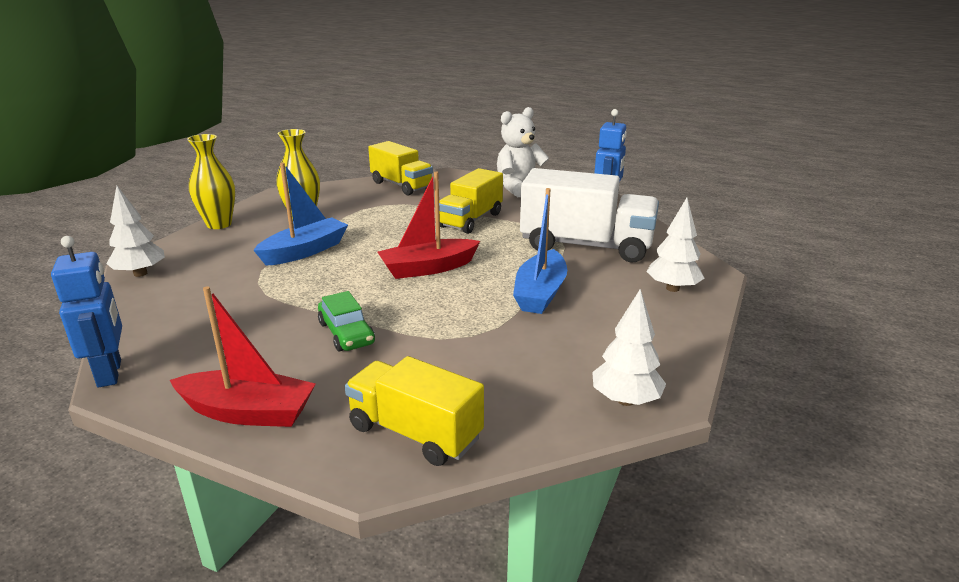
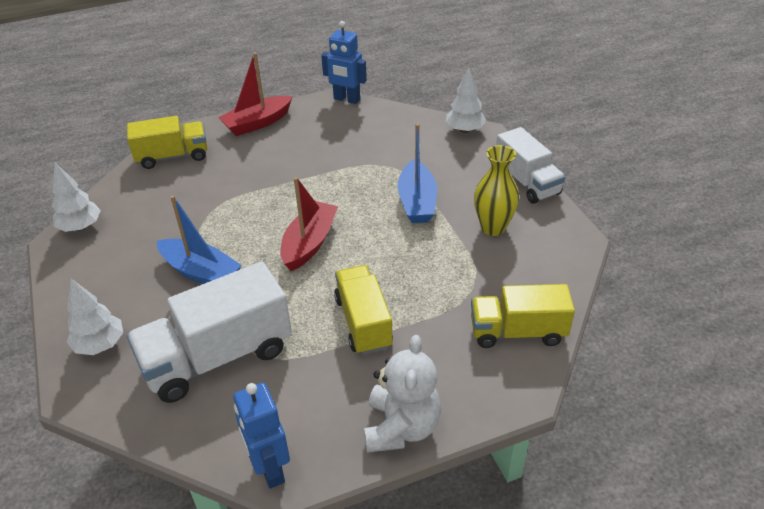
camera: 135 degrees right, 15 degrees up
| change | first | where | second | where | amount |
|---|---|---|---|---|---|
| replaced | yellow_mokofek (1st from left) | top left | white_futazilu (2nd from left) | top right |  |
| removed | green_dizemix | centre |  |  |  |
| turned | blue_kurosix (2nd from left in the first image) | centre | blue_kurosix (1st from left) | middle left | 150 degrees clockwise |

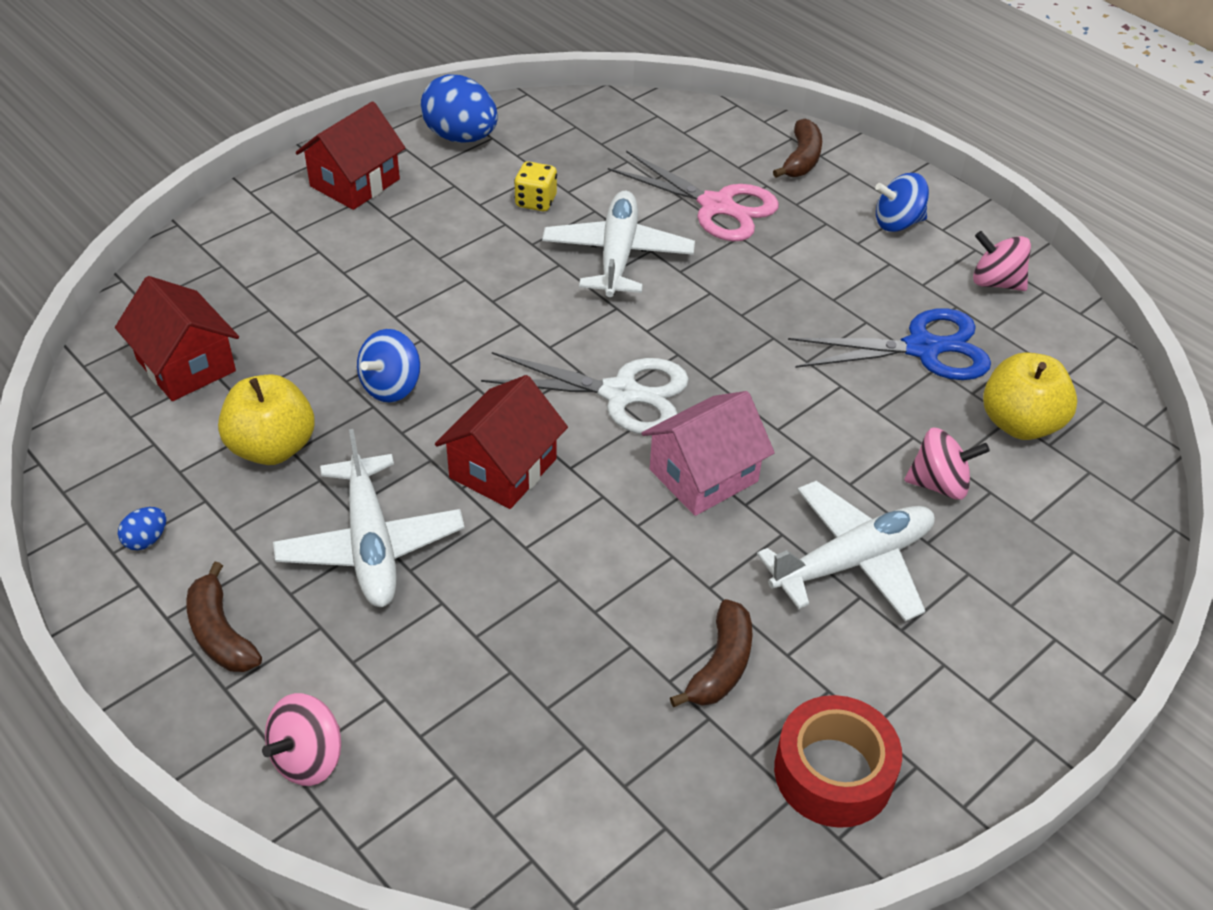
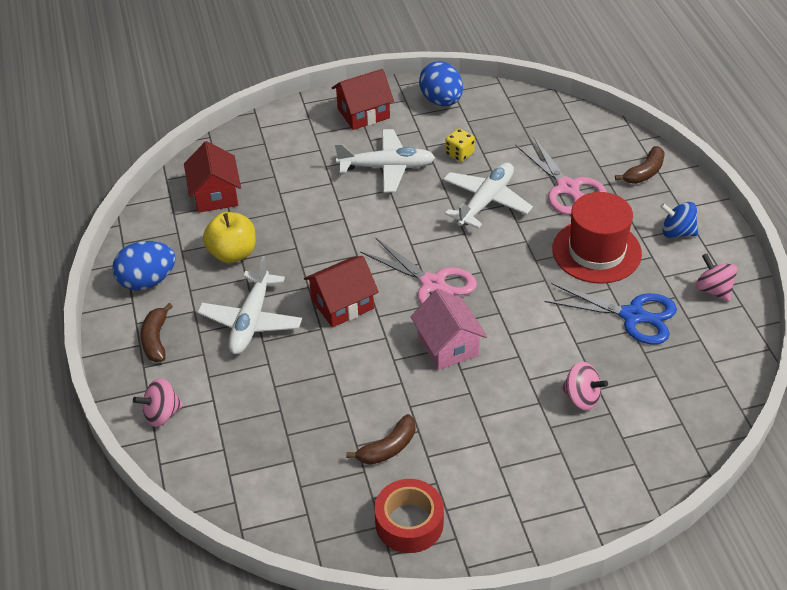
camera: 30 degrees right, 0 degrees up
| change | first | where | second | where | amount |
|---|---|---|---|---|---|
| resized | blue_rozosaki (1st from left) | middle left |  | middle left | x2.28 |
| removed | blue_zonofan (1st from left) | middle left |  |  |  |
| recoloured | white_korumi | centre | pink_korumi (1st from left) | centre |  |
| turned | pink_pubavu | centre |  | centre | 75 degrees clockwise |
| moved | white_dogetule (3rd from left in the first image) | middle right | white_dogetule (2nd from left) | top centre |  |
| removed | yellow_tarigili (2nd from left) | middle right |  |  |  |
| added |  |  | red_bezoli | middle right |  |

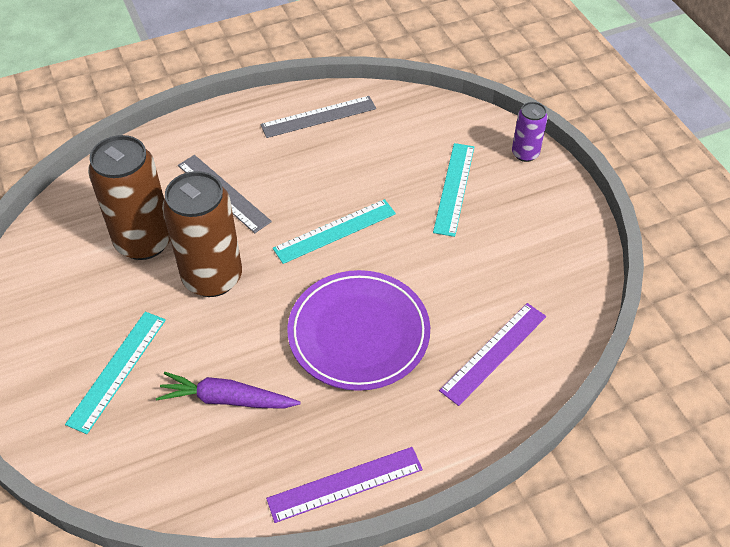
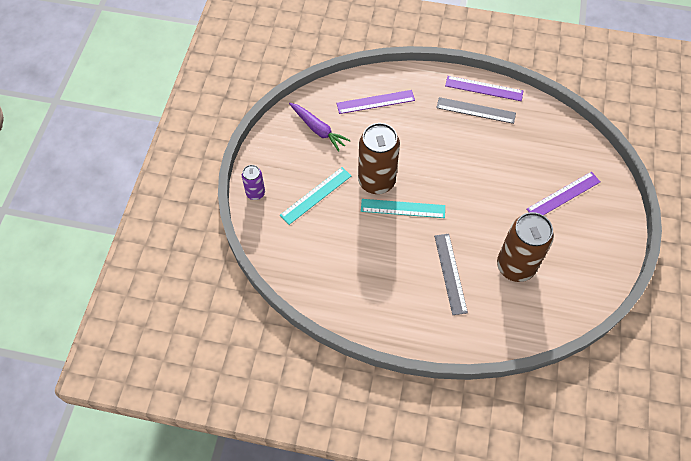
camera: 145 degrees left, 10 degrees up
| change | first | where | second | where | amount |
|---|---|---|---|---|---|
| recoloured | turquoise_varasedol (1st from left) | bottom left | purple_varasedol (3rd from left) | middle right |  |
| moved | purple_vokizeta | bottom left |  | top centre |  |
| moved | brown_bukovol (2nd from left in the first image) | middle left | brown_bukovol (1st from left) | centre |  |
| moved | grey_varasedol (2nd from left) | top centre |  | top right |  |
| removed | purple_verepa | centre |  |  |  |

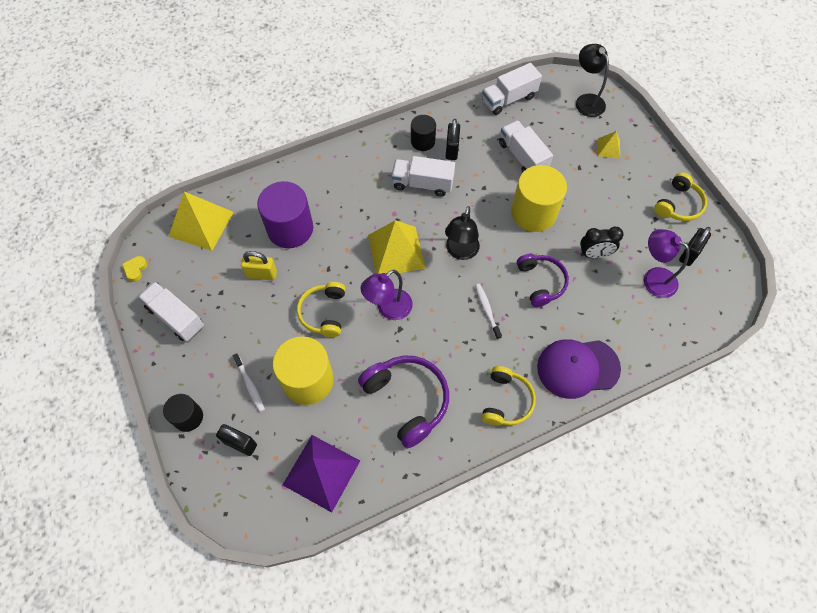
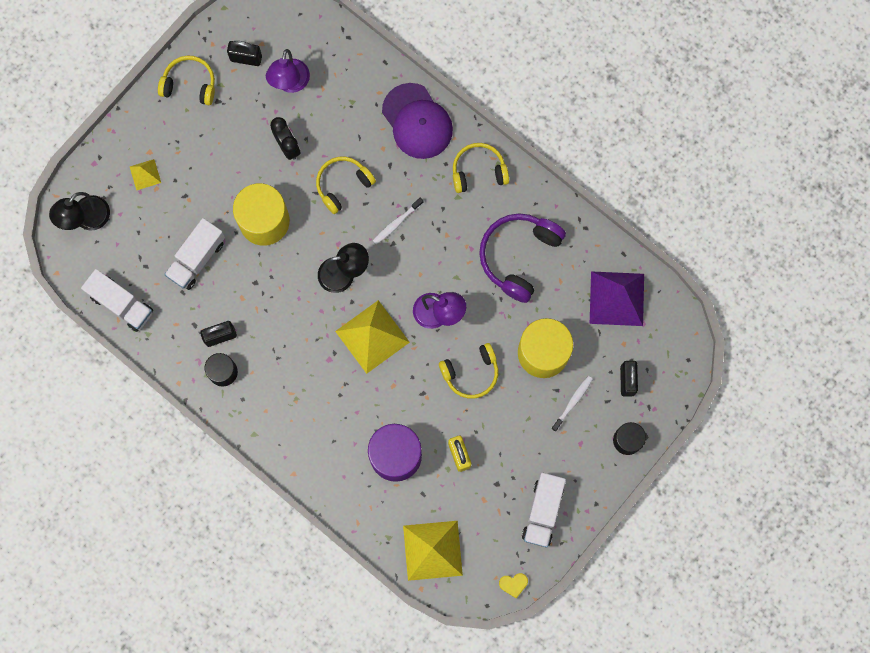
camera: 115 degrees left, 15 degrees up
| change | first | where | second | where | amount |
|---|---|---|---|---|---|
| removed | white_futazilu (2nd from left) | top centre |  |  |  |
| recoloured | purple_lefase (2nd from left) | centre | yellow_lefase (2nd from left) | top centre |  |

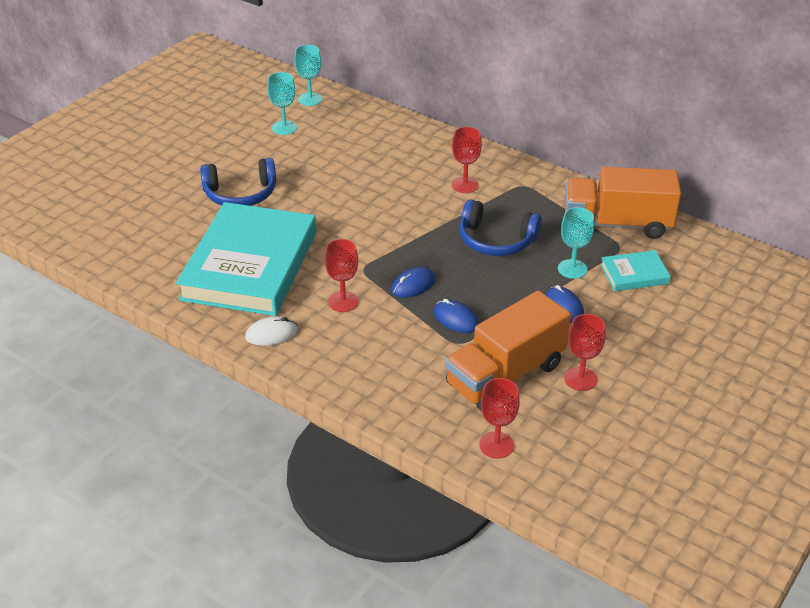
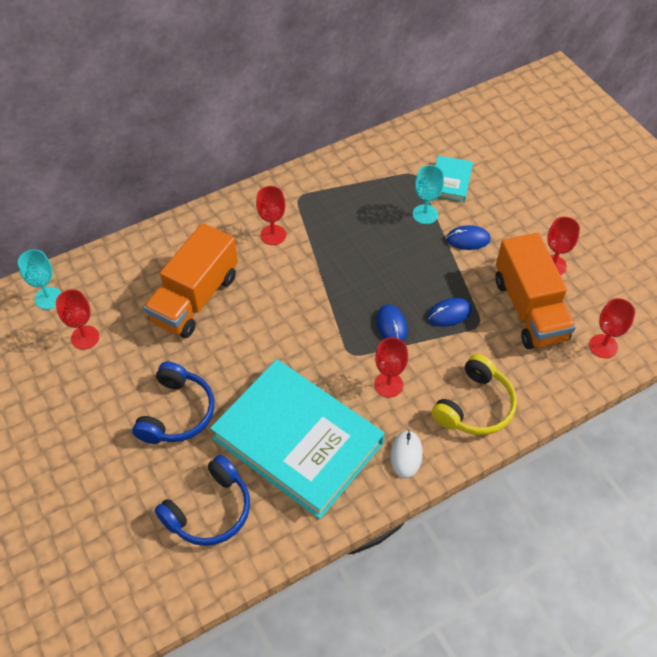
camera: 65 degrees left, 15 degrees up
| change | first | where | second | where | amount |
|---|---|---|---|---|---|
| recoloured | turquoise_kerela (1st from left) | top centre | red_kerela (1st from left) | middle left |  |
| moved | blue_lefase (2nd from left) | centre |  | bottom left |  |
| moved | orange_futazilu (2nd from left in the first image) | middle right | orange_futazilu (1st from left) | middle left |  |
| added |  |  | yellow_lefase | middle right |  |

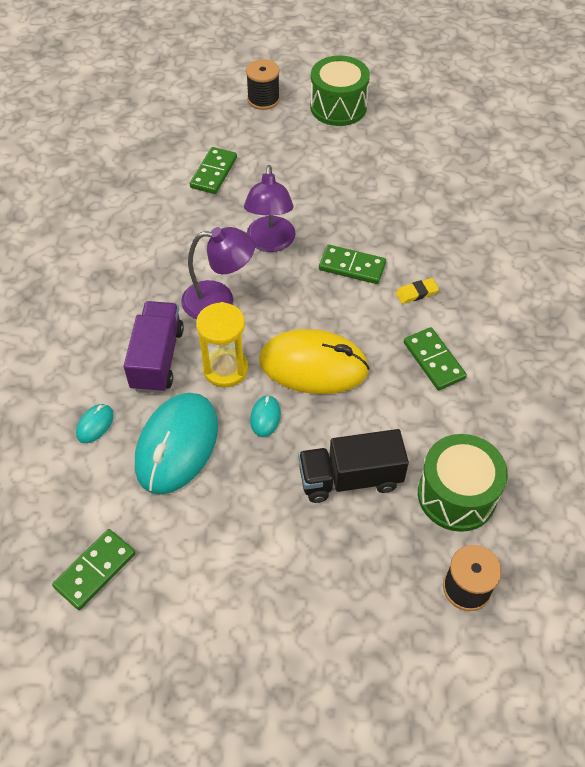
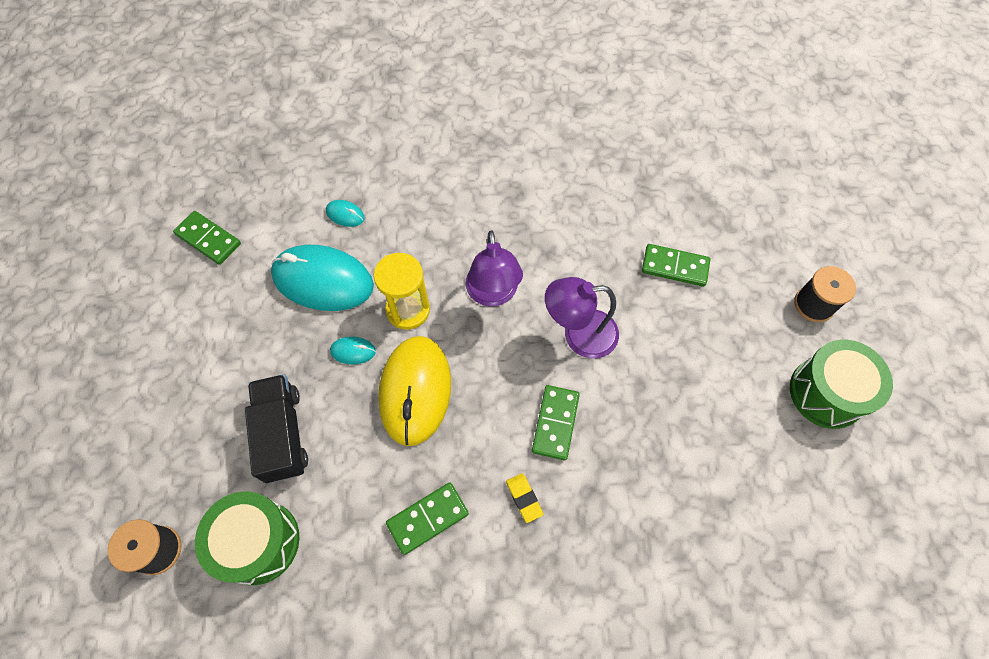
camera: 85 degrees right, 10 degrees up
| change | first | where | second | where | amount |
|---|---|---|---|---|---|
| removed | purple_futazilu | middle left |  |  |  |

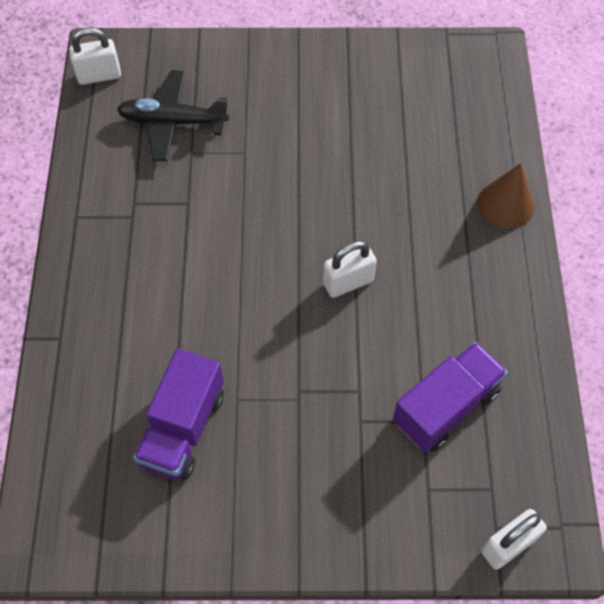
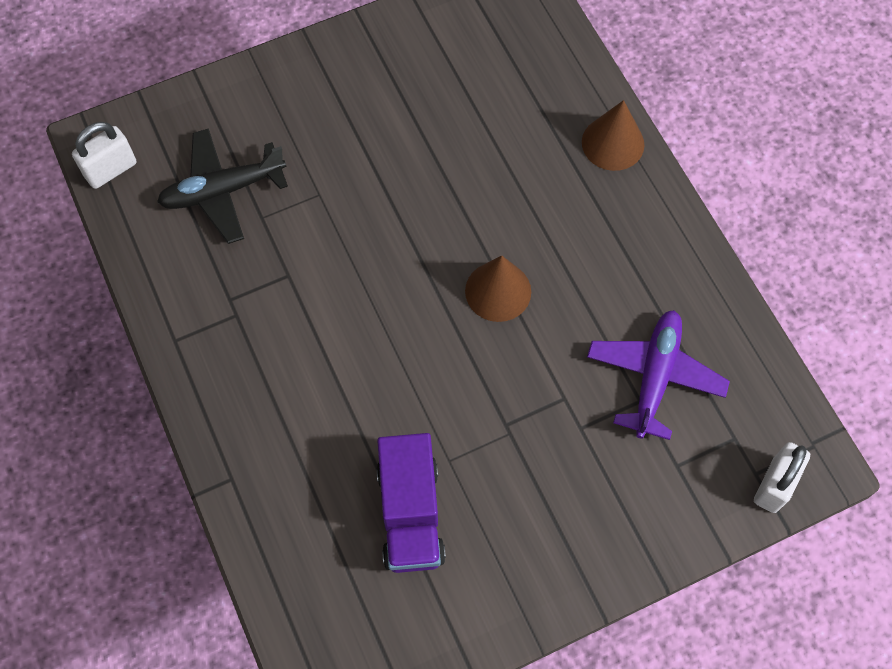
camera: 25 degrees left, 5 degrees up
| change | first | where | second | where | amount |
|---|---|---|---|---|---|
| replaced | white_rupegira (2nd from left) | centre | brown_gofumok (1st from left) | centre |  |
| replaced | purple_futazilu (2nd from left) | middle right | purple_dogetule | middle right |  |

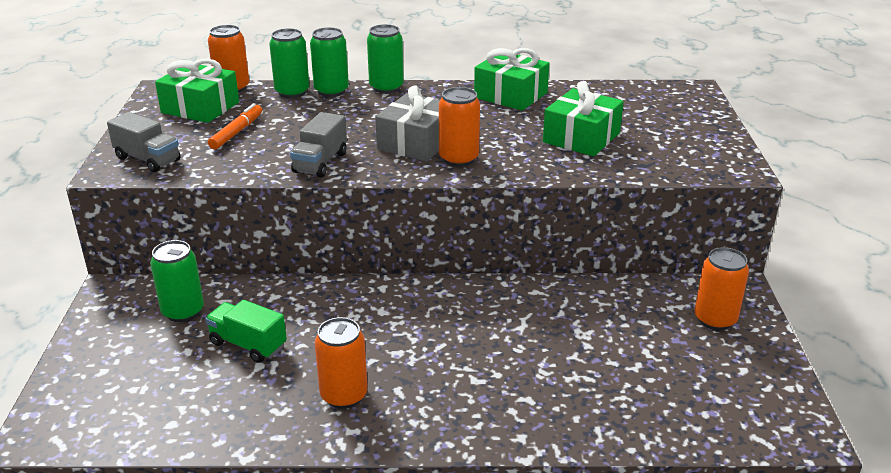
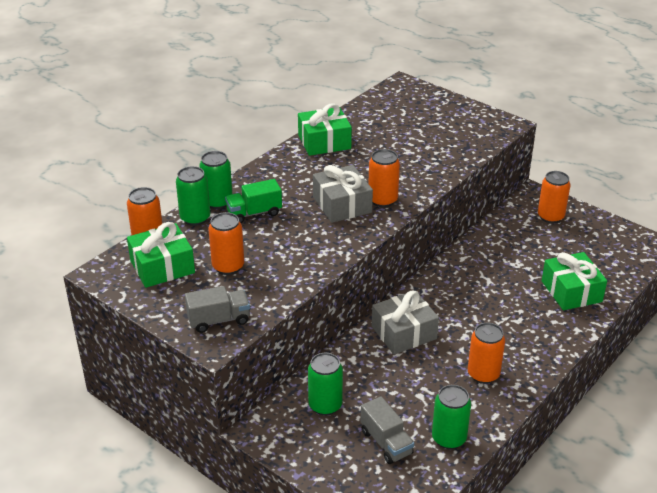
camera: 50 degrees left, 5 degrees up
| change | first | where | second | where | amount |
|---|---|---|---|---|---|
| moved | green_futazilu | bottom left |  | centre |  |
| replaced | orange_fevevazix | top left | orange_bukovol (2nd from left) | centre |  |
| moved | grey_futazilu (2nd from left) | top centre |  | bottom centre |  |
| moved | green_bukovol (4th from left) | top centre |  | bottom right |  |
| moved | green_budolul (3rd from left) | top centre |  | middle right |  |
| added |  |  | grey_budolul (2nd from left) | centre |  |

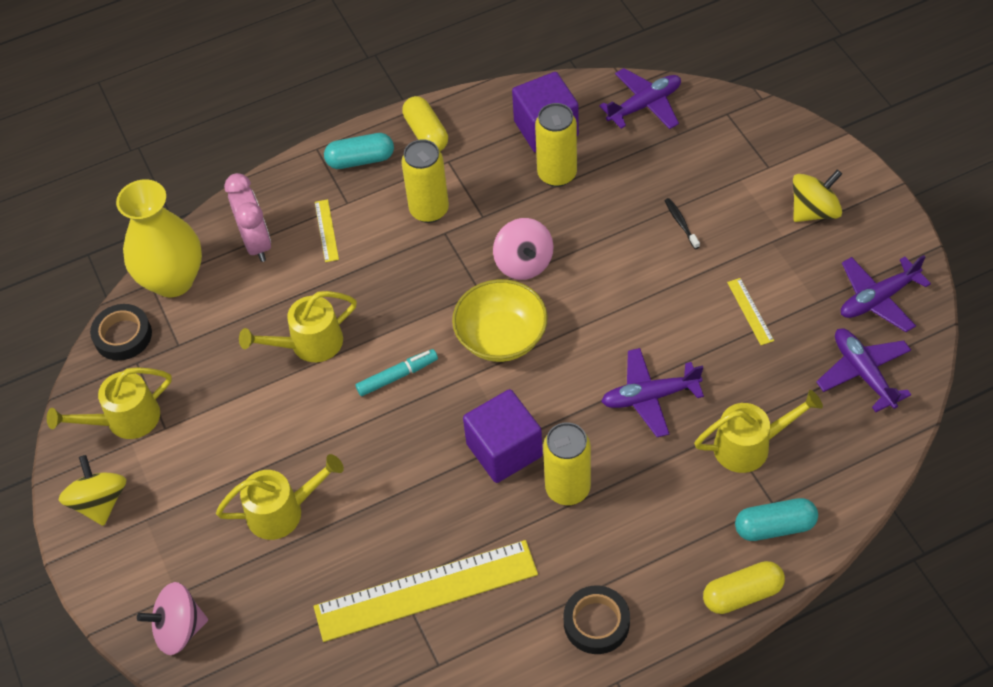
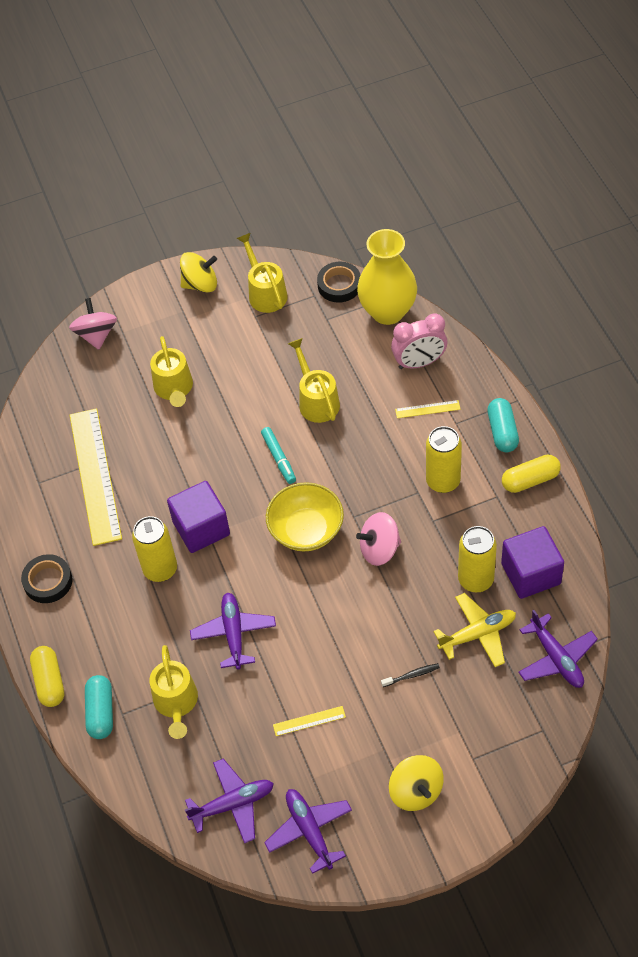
camera: 95 degrees right, 0 degrees up
| change | first | where | second | where | amount |
|---|---|---|---|---|---|
| added |  |  | yellow_dogetule | middle right |  |

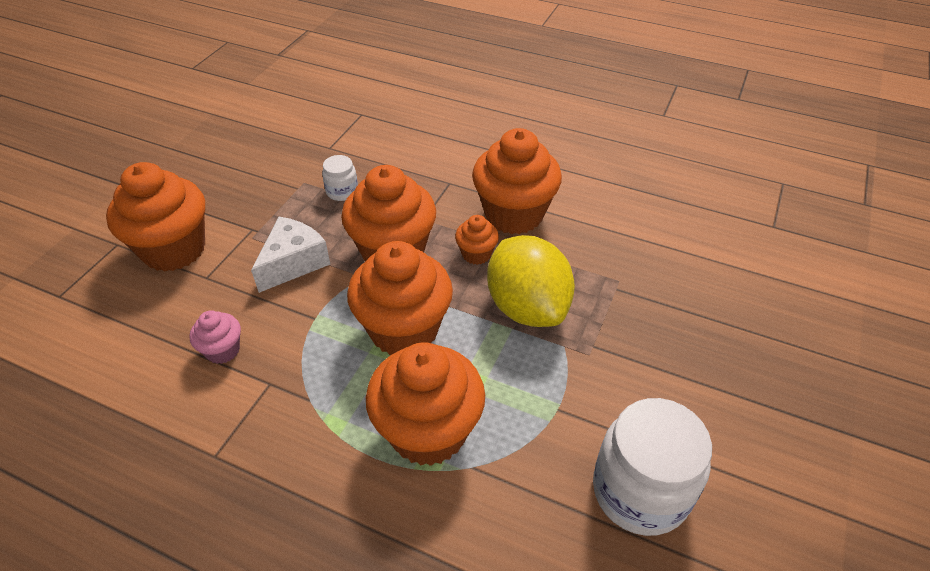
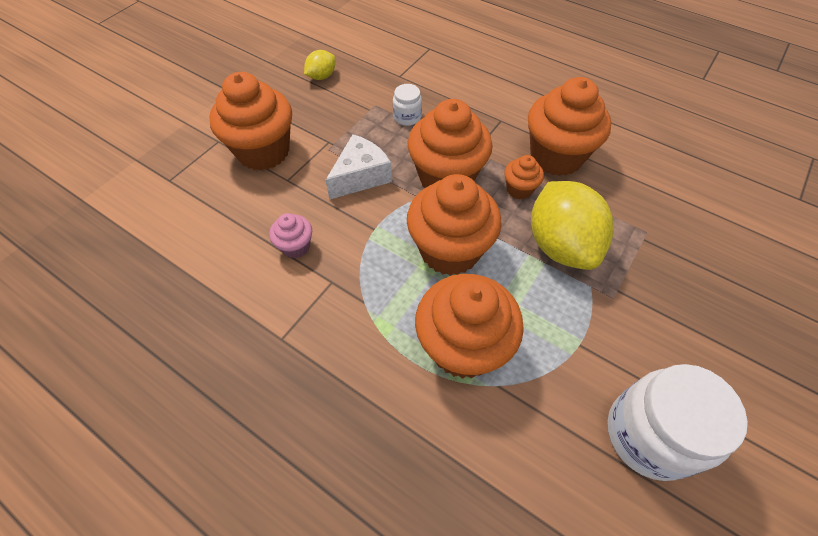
camera: 10 degrees right, 10 degrees up
| change | first | where | second | where | amount |
|---|---|---|---|---|---|
| added |  |  | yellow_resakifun (1st from left) | top centre |  |

